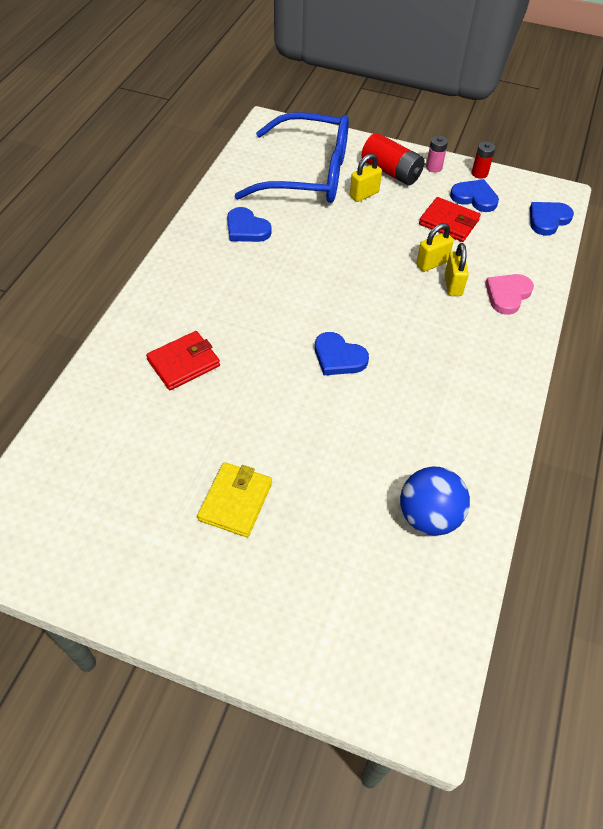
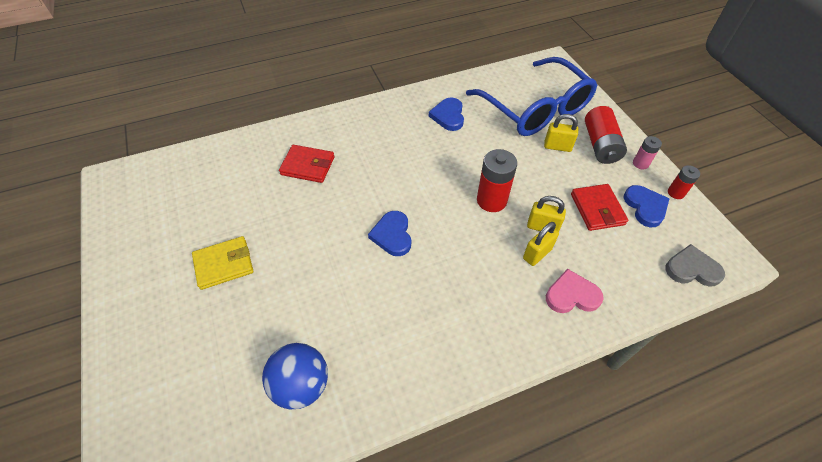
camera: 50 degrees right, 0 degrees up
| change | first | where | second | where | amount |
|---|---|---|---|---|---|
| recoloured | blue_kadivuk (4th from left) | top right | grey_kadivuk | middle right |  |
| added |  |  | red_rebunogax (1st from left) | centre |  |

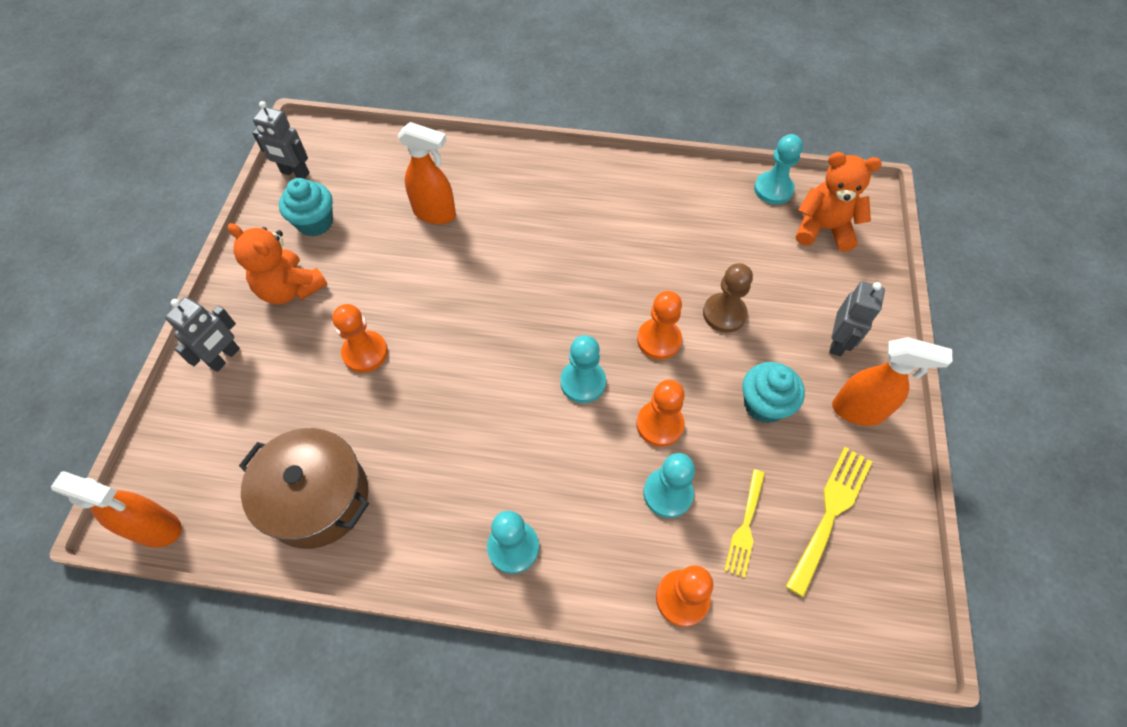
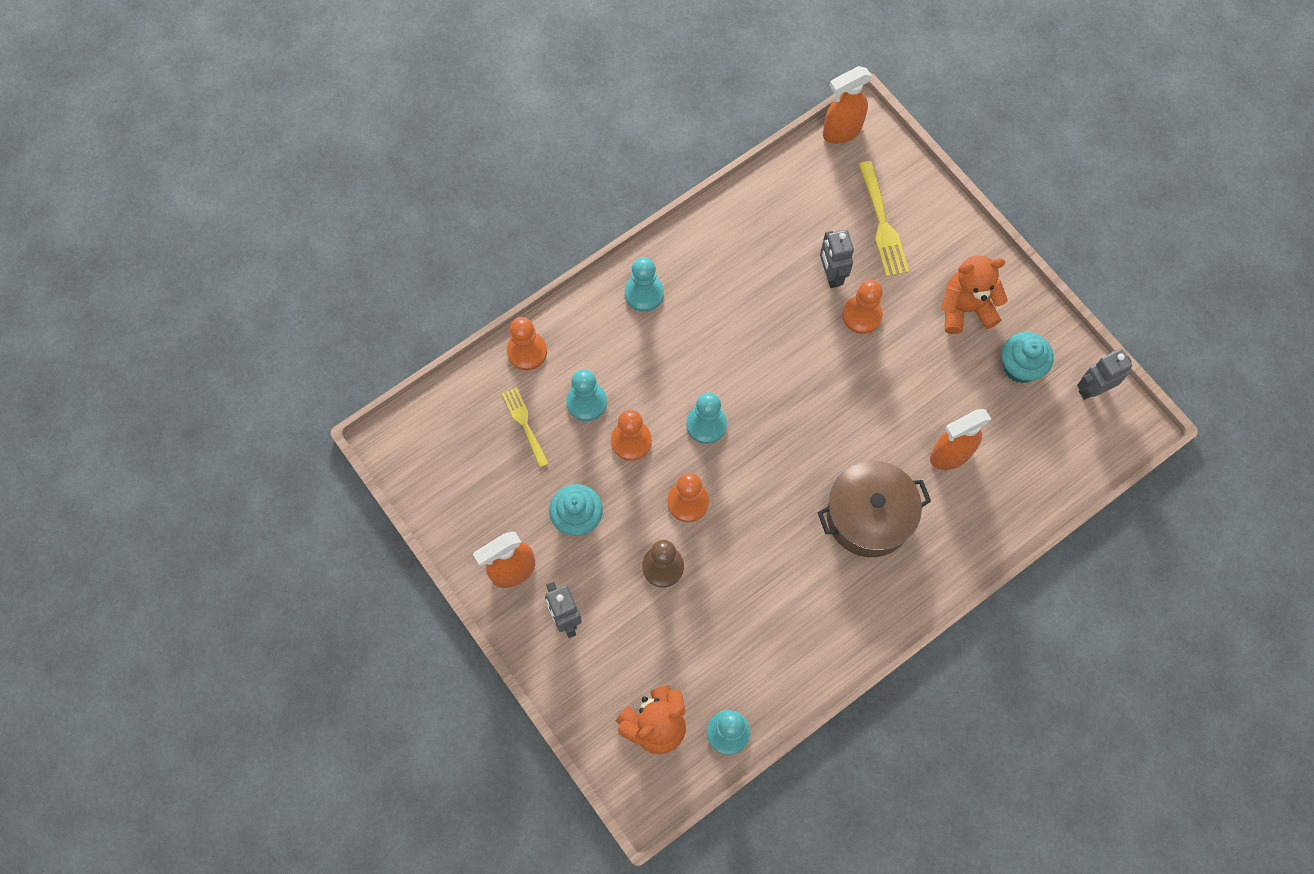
camera: 135 degrees right, 10 degrees up
| change | first | where | second | where | amount |
|---|---|---|---|---|---|
| moved | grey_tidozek (1st from left in the first image) | middle left | grey_tidozek (2nd from left) | top centre |  |
| moved | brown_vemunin | bottom left |  | centre |  |
| moved | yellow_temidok (2nd from left) | bottom right |  | top right |  |

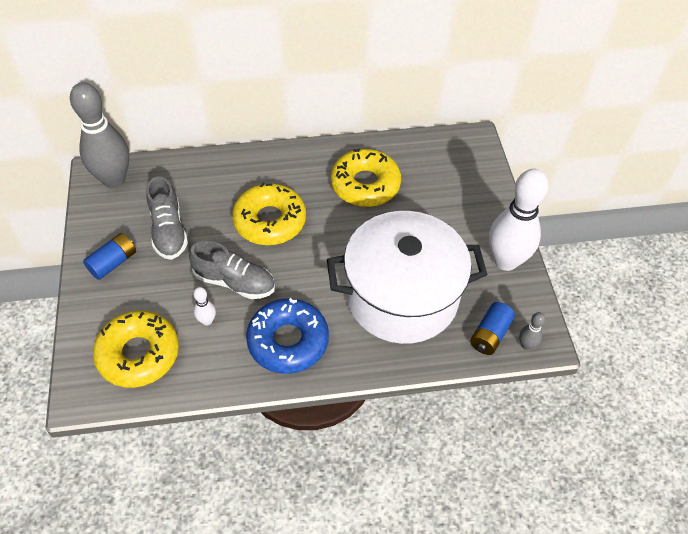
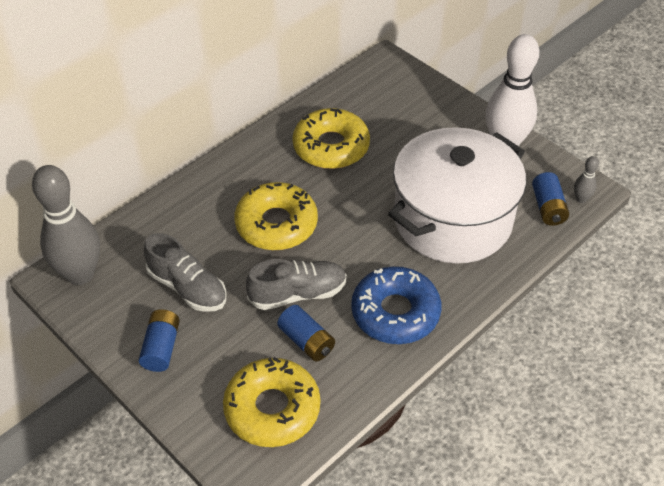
camera: 35 degrees left, 5 degrees down
| change | first | where | second | where | amount |
|---|---|---|---|---|---|
| replaced | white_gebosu (1st from left) | middle left | blue_rebunogax (2nd from left) | bottom centre |  |

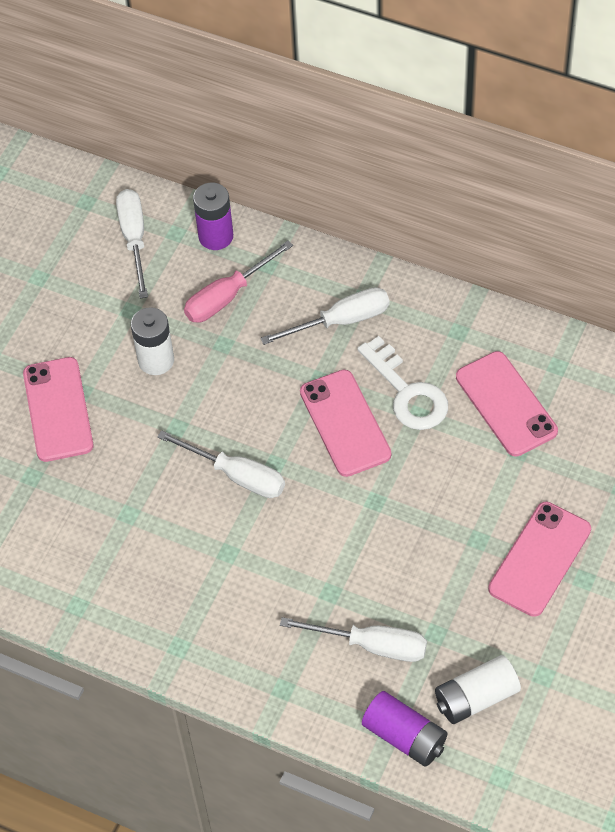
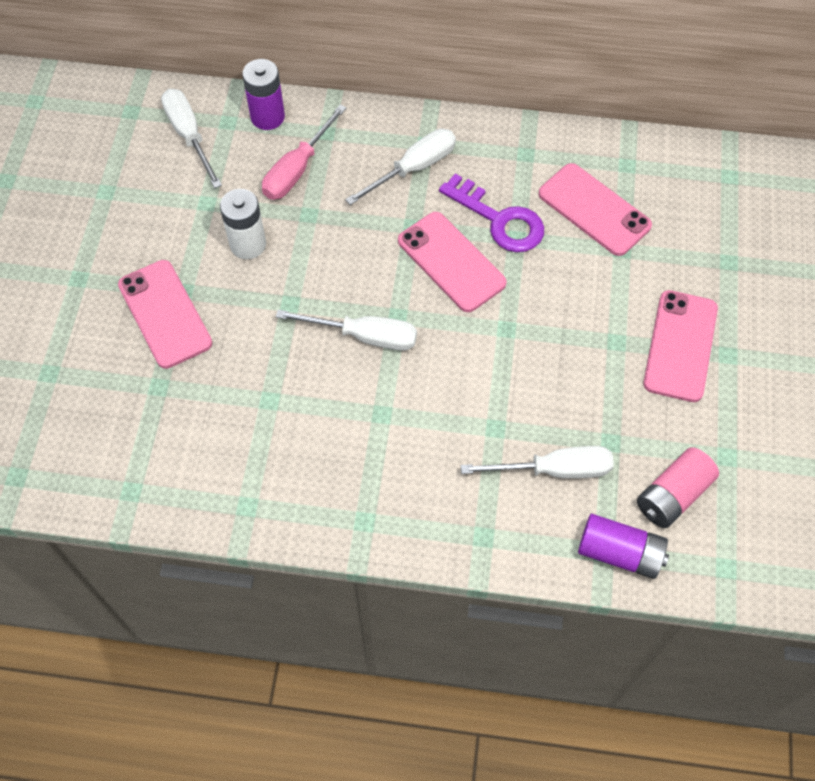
camera: 20 degrees left, 5 degrees up
| change | first | where | second | where | amount |
|---|---|---|---|---|---|
| recoloured | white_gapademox | centre | purple_gapademox | top centre |  |
| recoloured | white_rebunogax (2nd from left) | bottom right | pink_rebunogax | middle right |  |

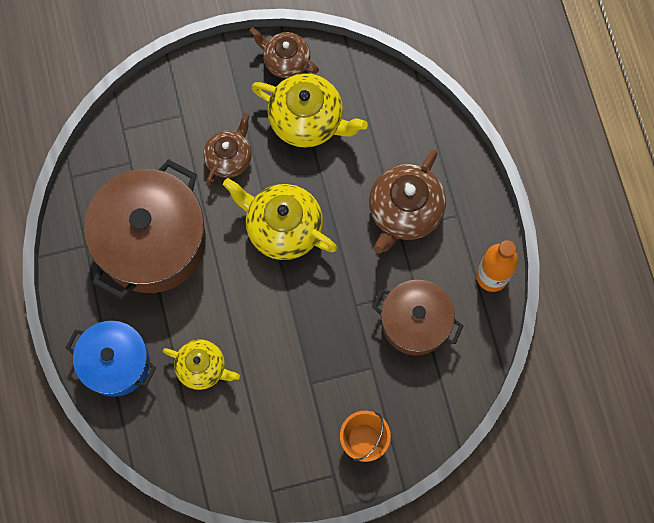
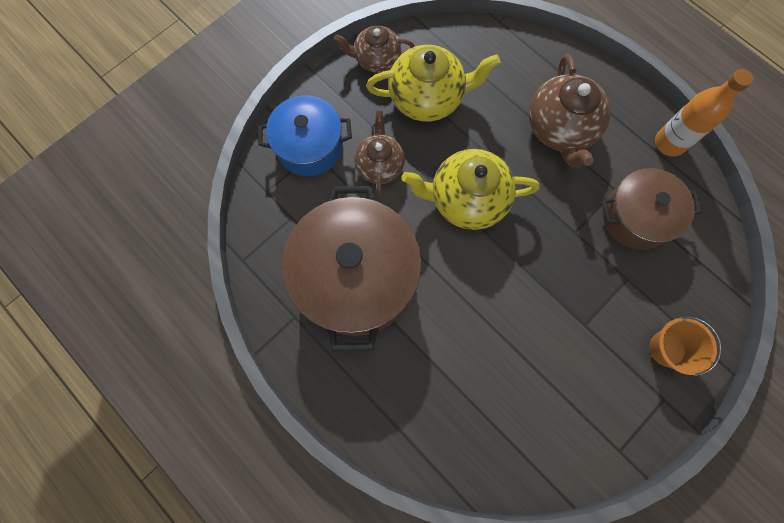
camera: 30 degrees left, 0 degrees up
| change | first | where | second | where | amount |
|---|---|---|---|---|---|
| moved | blue_vemunin | bottom left |  | top centre |  |
| removed | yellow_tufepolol (1st from left) | bottom left |  |  |  |

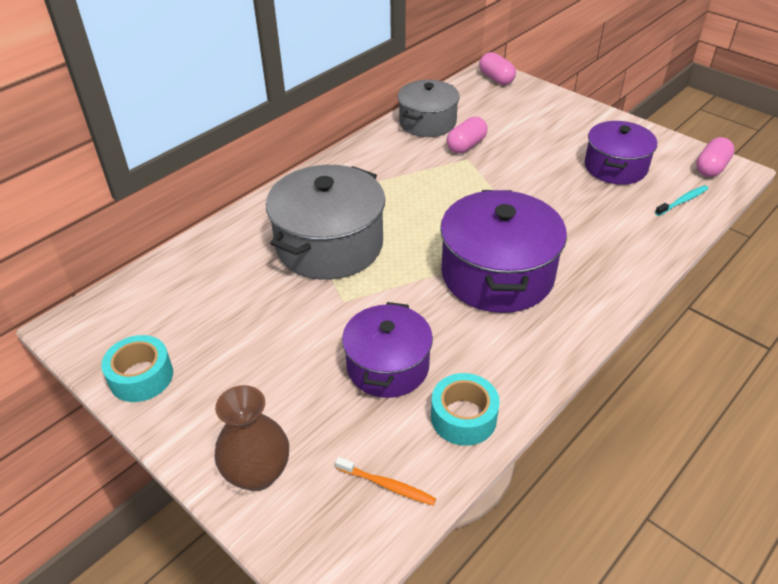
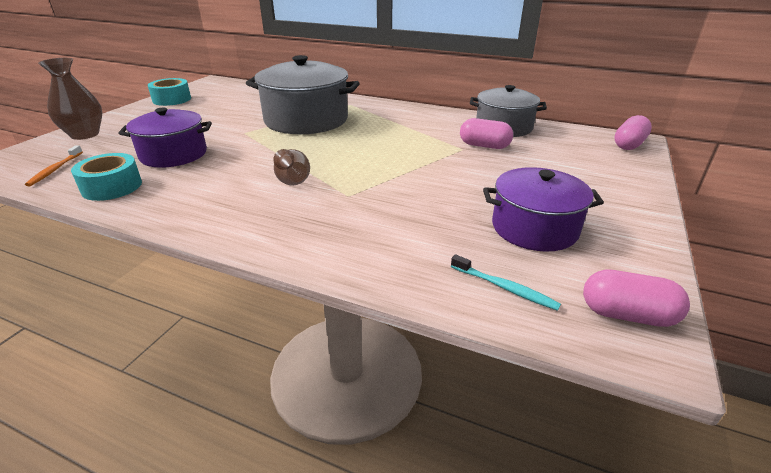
camera: 70 degrees right, 10 degrees down
| change | first | where | second | where | amount |
|---|---|---|---|---|---|
| replaced | purple_vemunin (2nd from left) | centre | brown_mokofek (2nd from left) | centre |  |

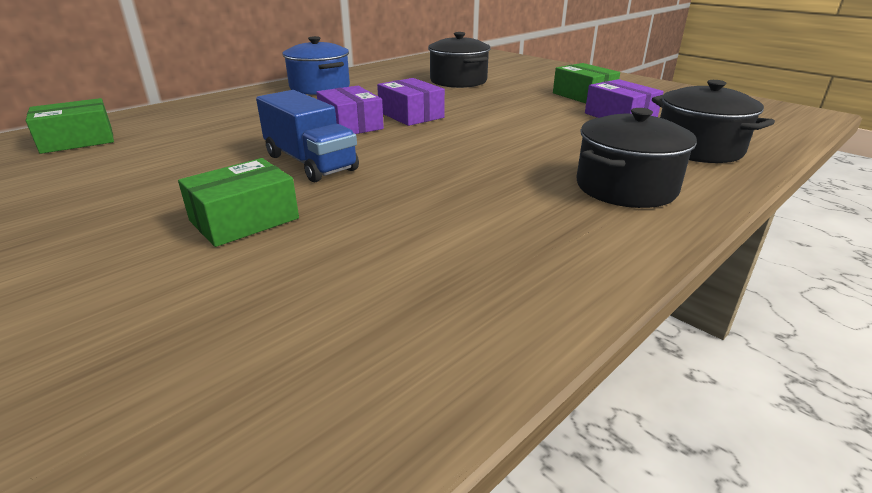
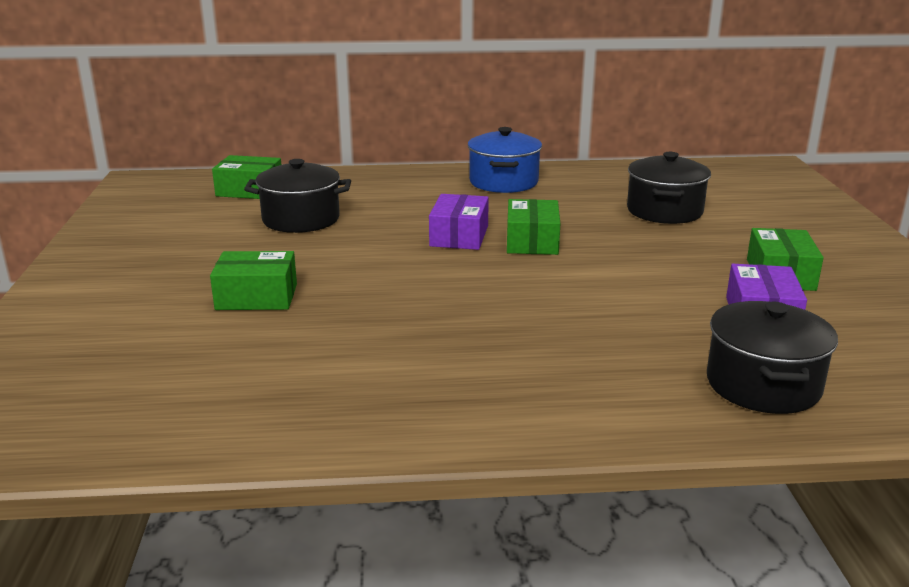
camera: 40 degrees right, 5 degrees down
| change | first | where | second | where | amount |
|---|---|---|---|---|---|
| removed | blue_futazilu | top centre |  |  |  |
| recoloured | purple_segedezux (2nd from left) | top centre | green_segedezux (3rd from left) | centre |  |
| moved | black_vemunin (2nd from left in the first image) | top right | black_vemunin (1st from left) | middle left |  |

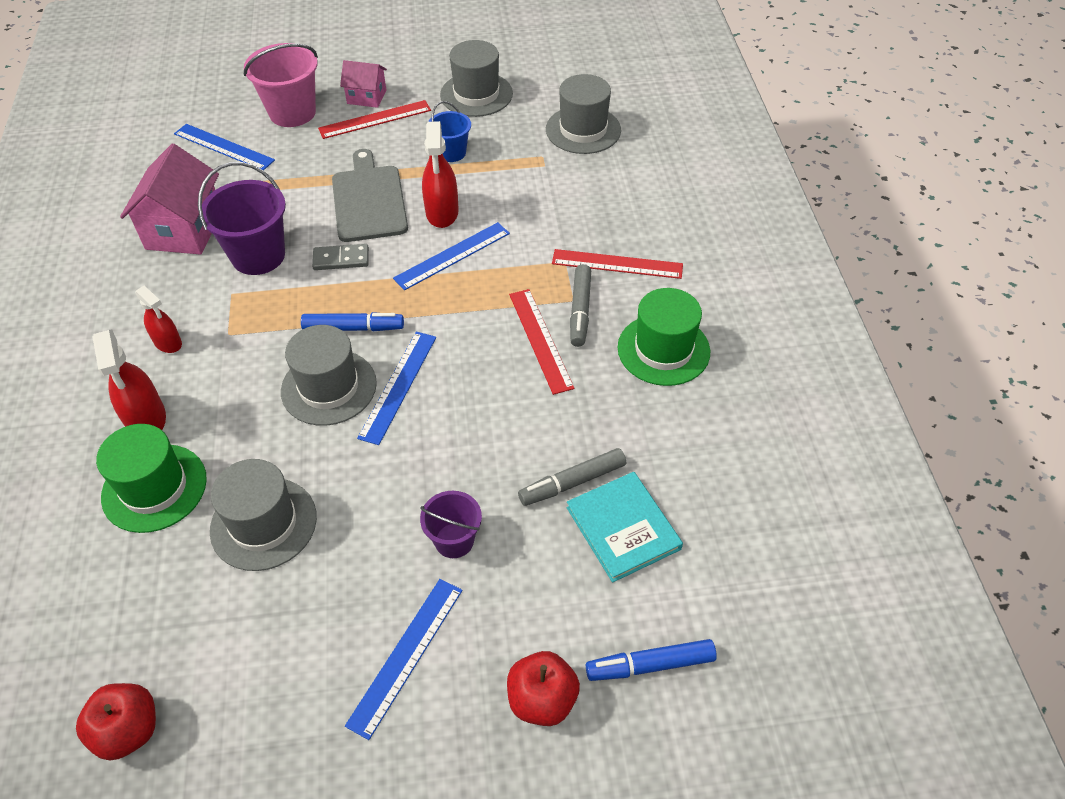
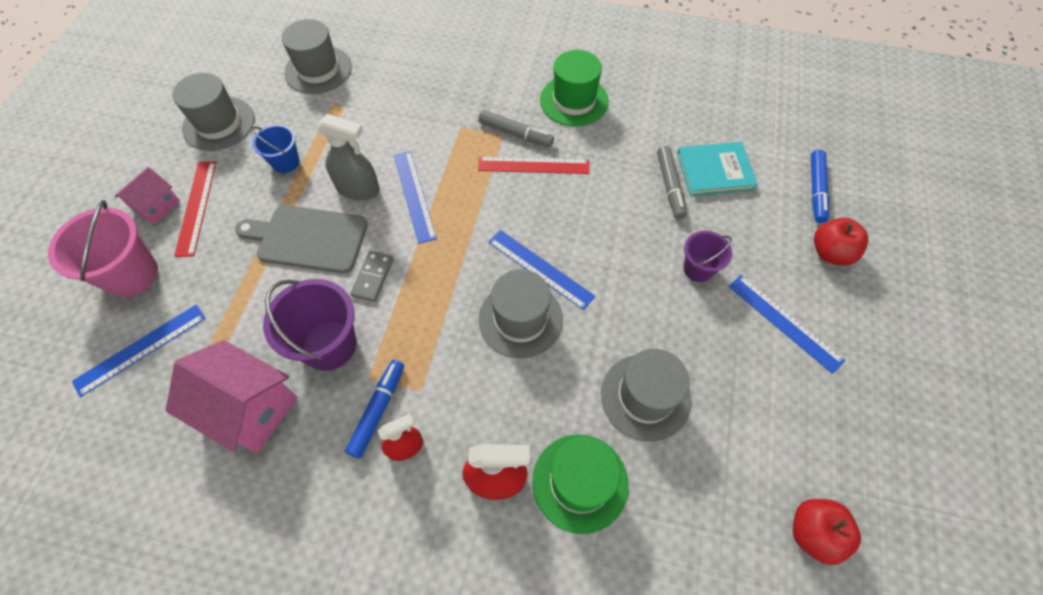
camera: 70 degrees left, 10 degrees up
| change | first | where | second | where | amount |
|---|---|---|---|---|---|
| moved | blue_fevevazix (1st from left) | middle left |  | bottom centre |  |
| recoloured | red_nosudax (3rd from left) | top centre | grey_nosudax | top centre |  |
| removed | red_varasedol (3rd from left) | top centre |  |  |  |

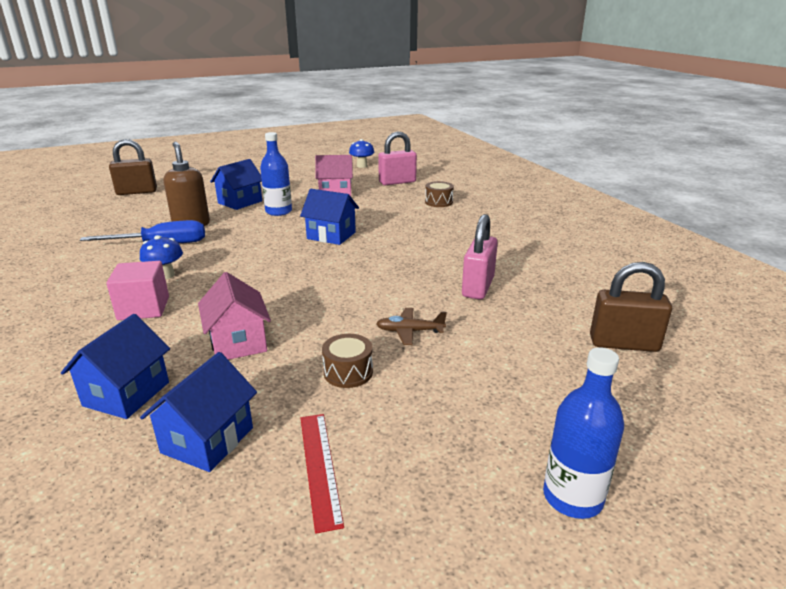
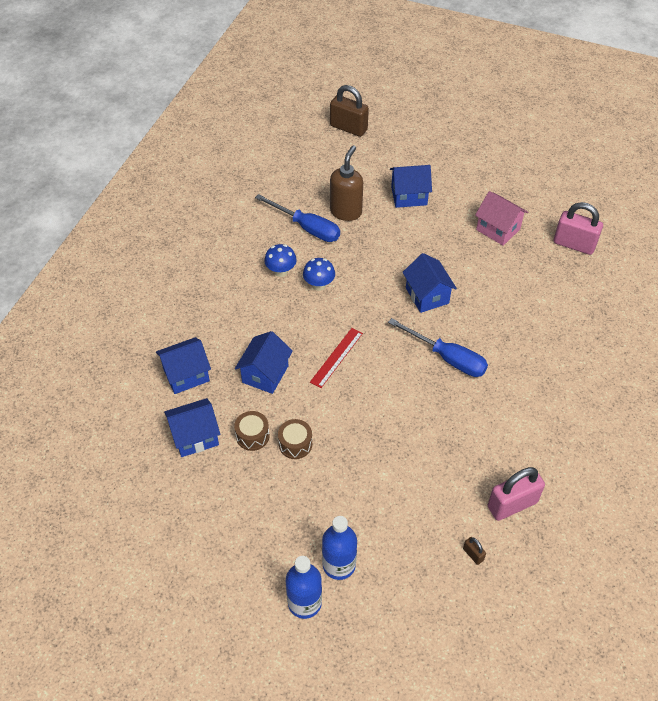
camera: 45 degrees right, 25 degrees up
| change | first | where | second | where | amount |
|---|---|---|---|---|---|
| removed | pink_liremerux | middle left |  |  |  |
| recoloured | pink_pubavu (1st from left) | middle left | blue_pubavu (3rd from left) | centre |  |
| moved | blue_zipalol (1st from left in the first image) | top centre | blue_zipalol (2nd from left) | bottom centre |  |
| moved | red_varasedol | bottom centre |  | centre |  |
| moved | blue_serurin (2nd from left) | top centre |  | centre |  |
| removed | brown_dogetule | centre |  |  |  |
| moved | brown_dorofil (2nd from left in the first image) | top centre | brown_dorofil (1st from left) | centre |  |
| moved | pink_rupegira (2nd from left in the first image) | centre | pink_rupegira (1st from left) | bottom right |  |
| resized | brown_rupegira (2nd from left) | middle right |  | bottom right | x0.44 |
| added |  |  | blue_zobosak (2nd from left) | centre |  |

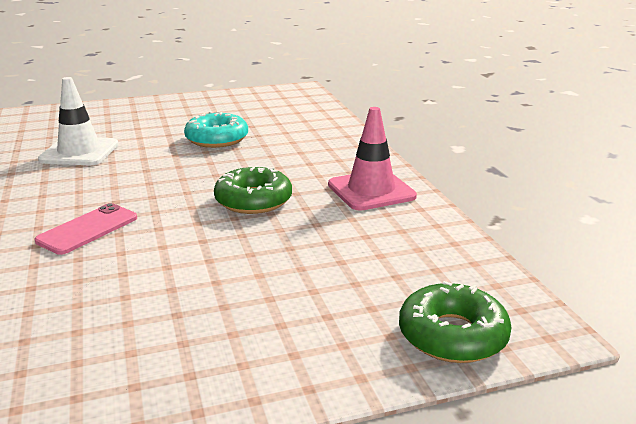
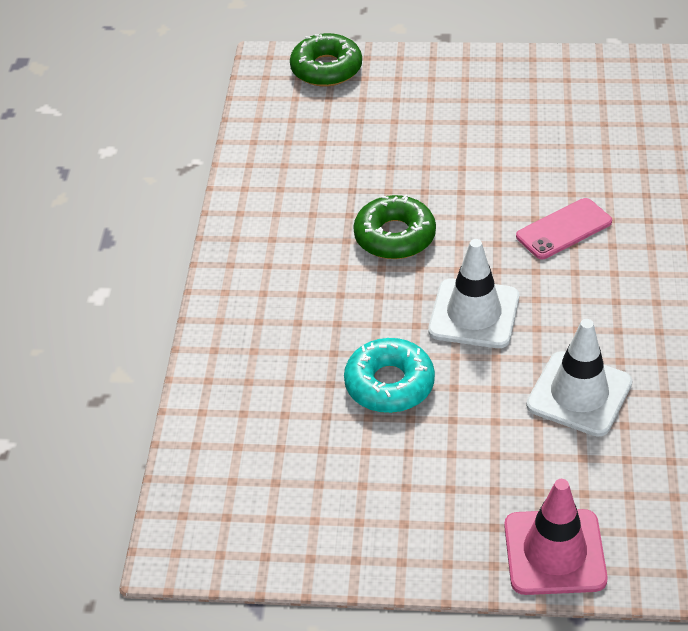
camera: 155 degrees left, 20 degrees up
| change | first | where | second | where | amount |
|---|---|---|---|---|---|
| moved | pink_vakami | centre |  | bottom right |  |
| added |  |  | white_vakami (1st from left) | middle right |  |

